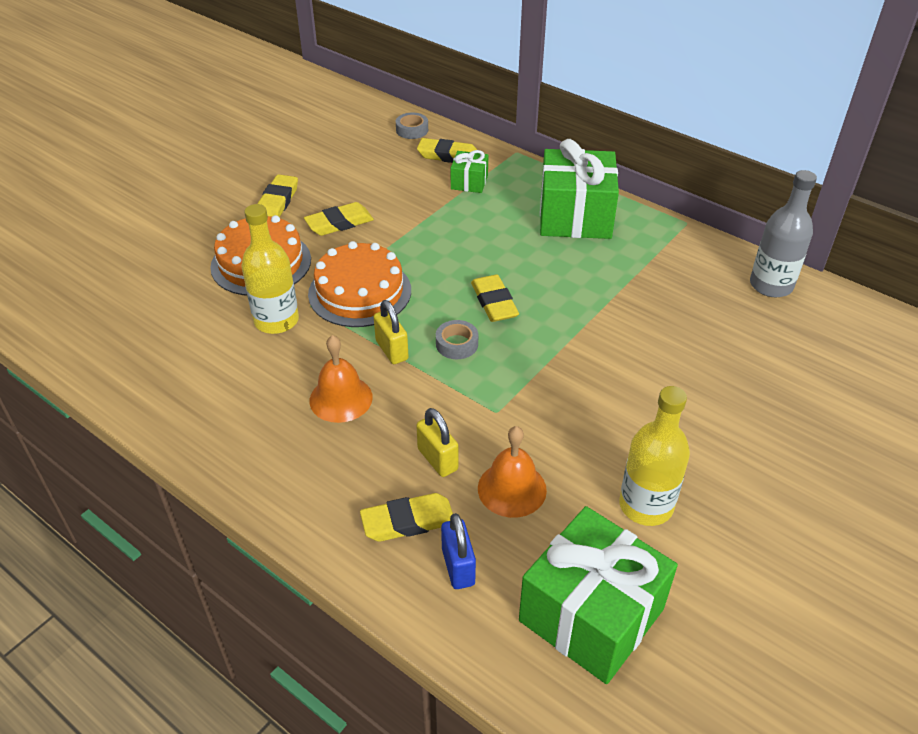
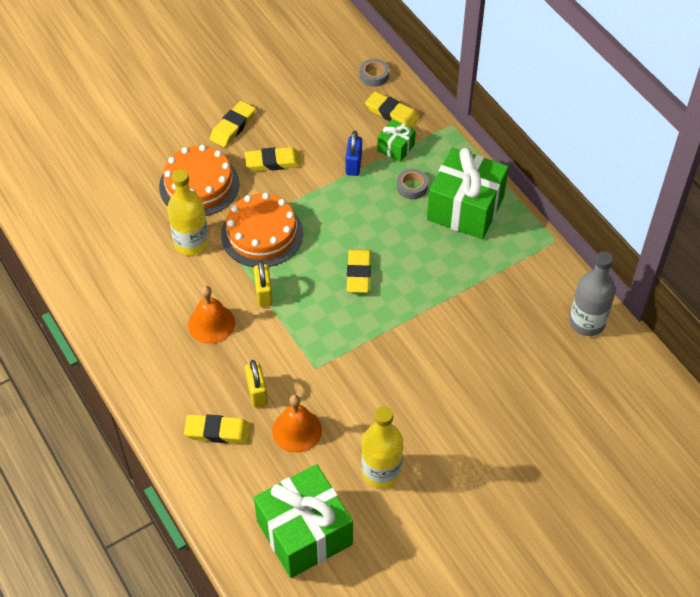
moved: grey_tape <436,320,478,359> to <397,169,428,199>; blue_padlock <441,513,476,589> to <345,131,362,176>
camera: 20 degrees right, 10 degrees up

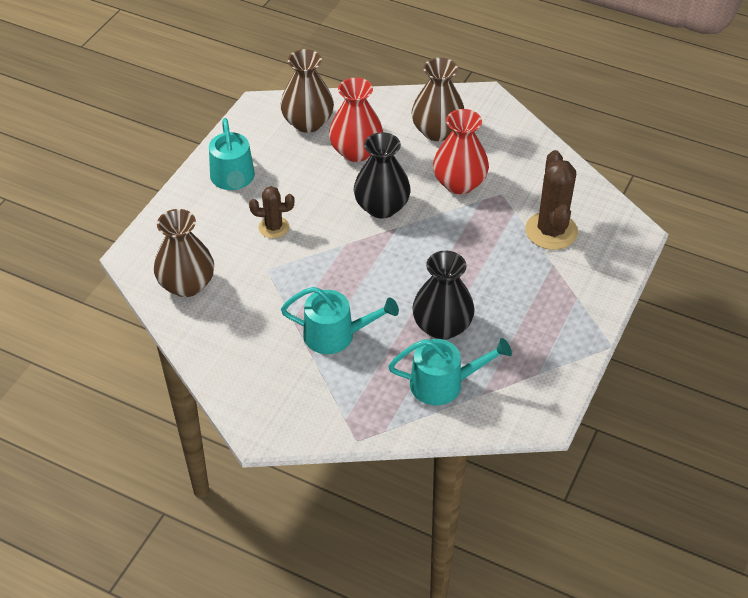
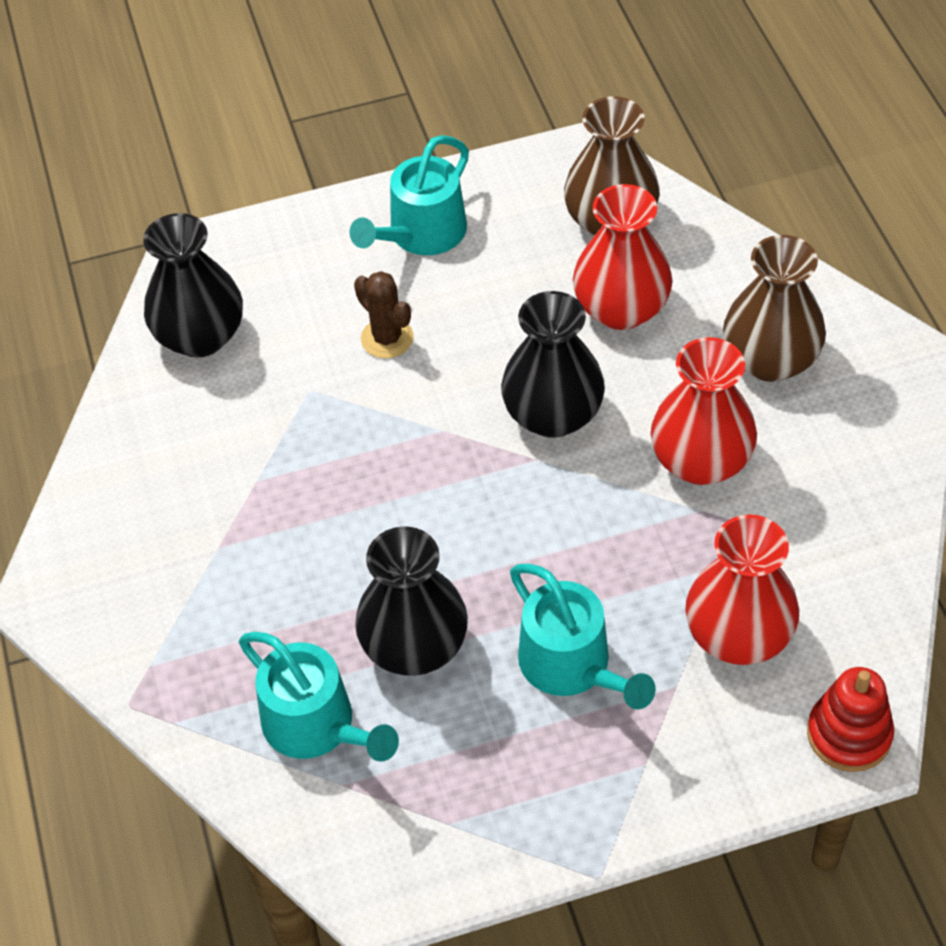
added: red_stacking_toy <807,667,894,772>
moved: turquoise_watering_can <281,287,399,354> to <510,564,656,710>
replaced: brown_cactus <525,150,578,250> to red_vase <685,514,799,665>
recoloured: brown_vase <154,209,214,297> to black_vase <143,213,243,357>
camera: 50 degrees right, 5 degrees up

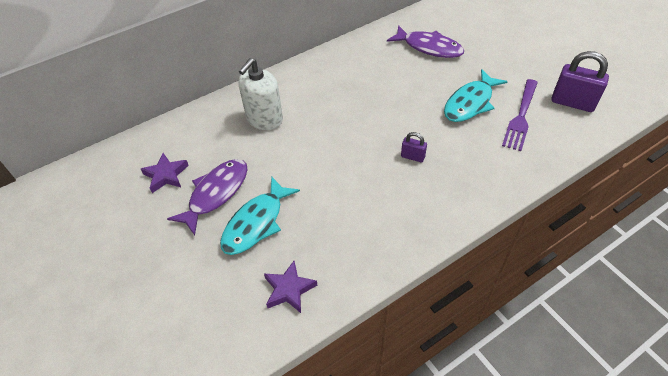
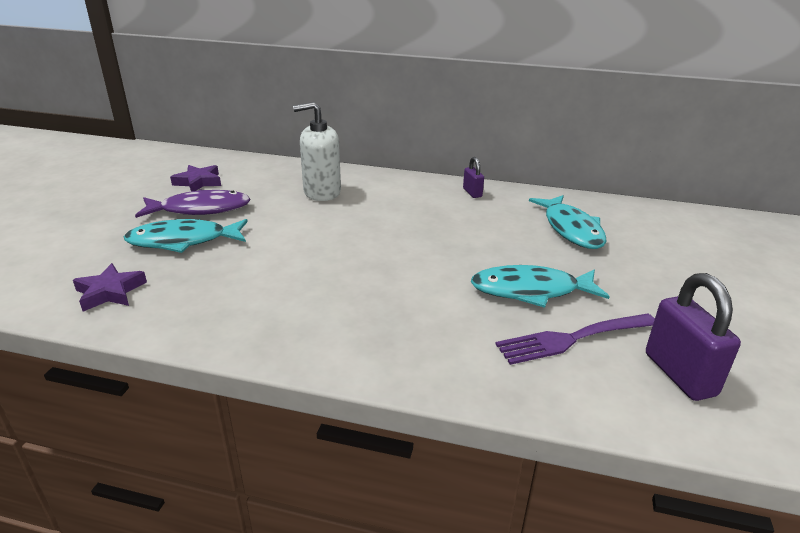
moved: purple_padlock <401,132,427,163> to <463,157,484,198>
recoloured: purple_fish <387,25,464,58> to turquoise_fish <529,195,607,249>
camera: 45 degrees right, 20 degrees down

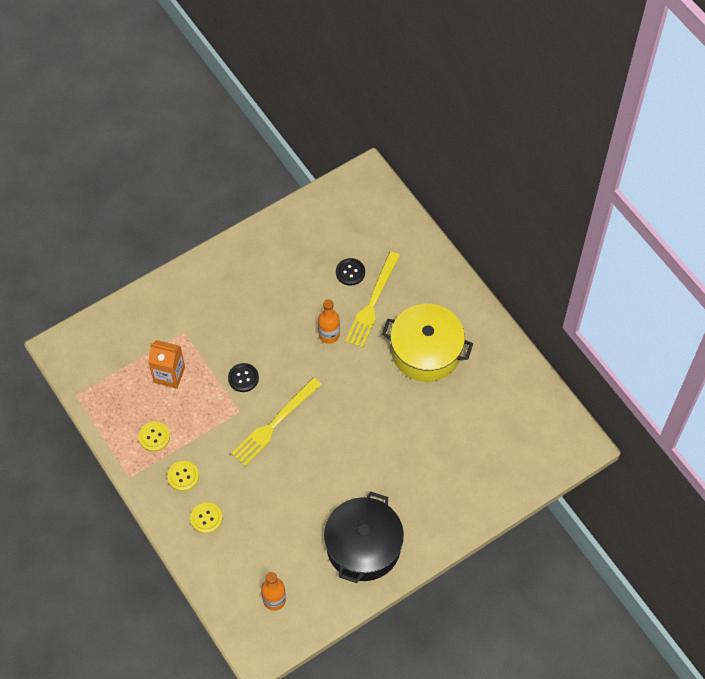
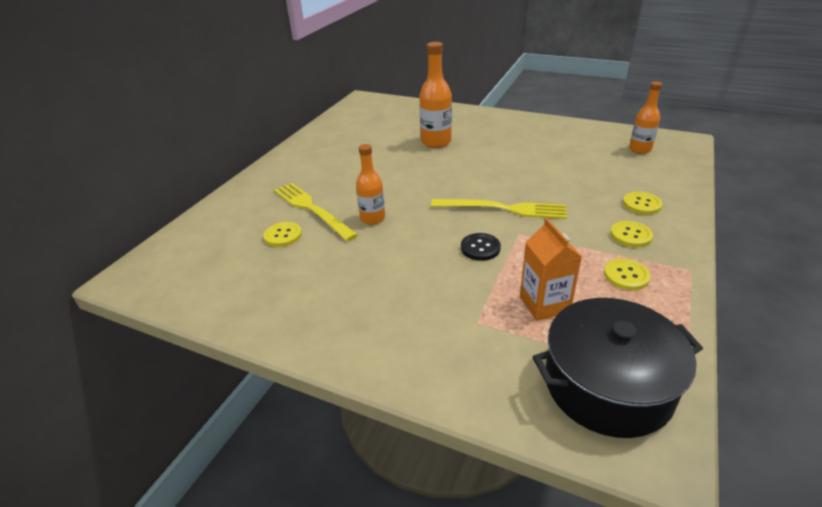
removed: yellow_pot <382,304,473,382>
added: orange_bottle <419,42,452,148>
moved: black_pot <324,491,404,583> to <533,298,703,438>
recoloured: black_button <336,258,365,286> to yellow_button <263,222,302,247>
turned: yellow_fork <345,251,400,348> = <274,183,358,241> 120 degrees counterclockwise
camera: 120 degrees left, 25 degrees down

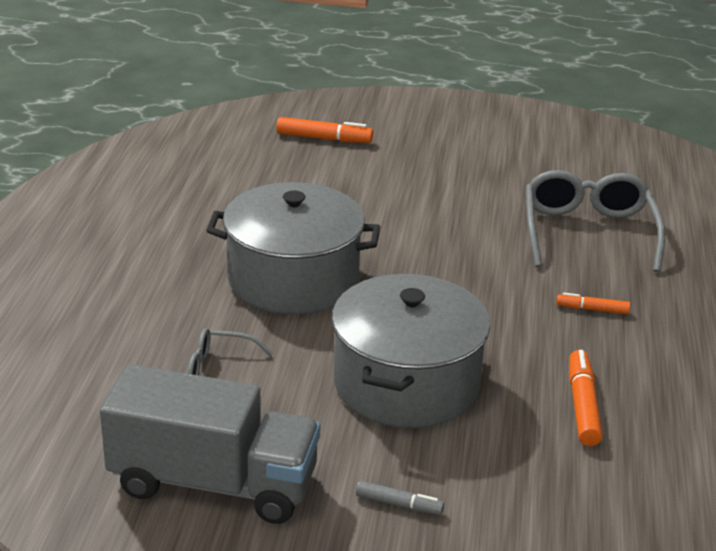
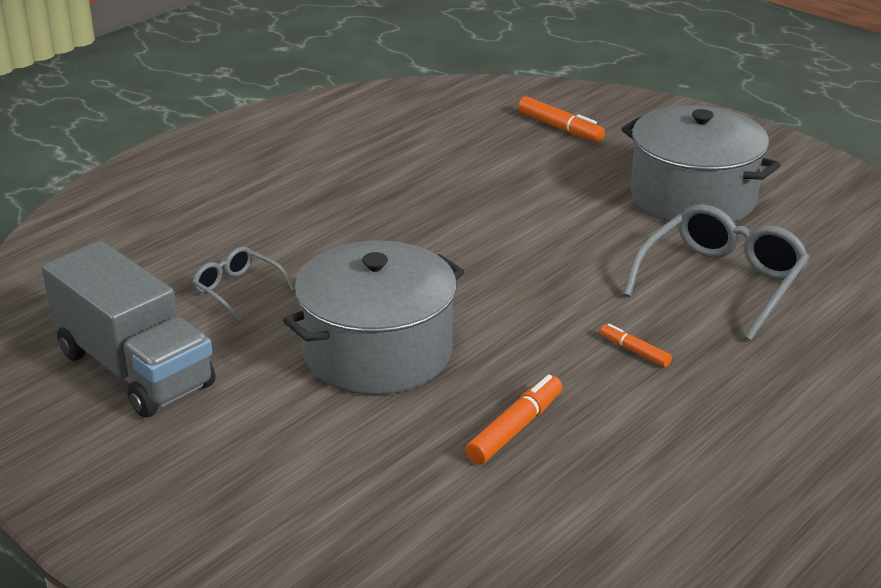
removed: grey_marker <356,481,444,515>
moved: grey_pot <206,182,380,315> to <622,105,780,222>
camera: 35 degrees right, 0 degrees up

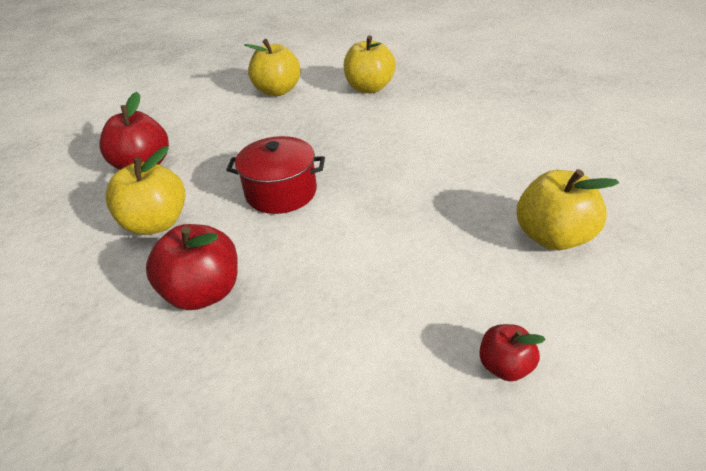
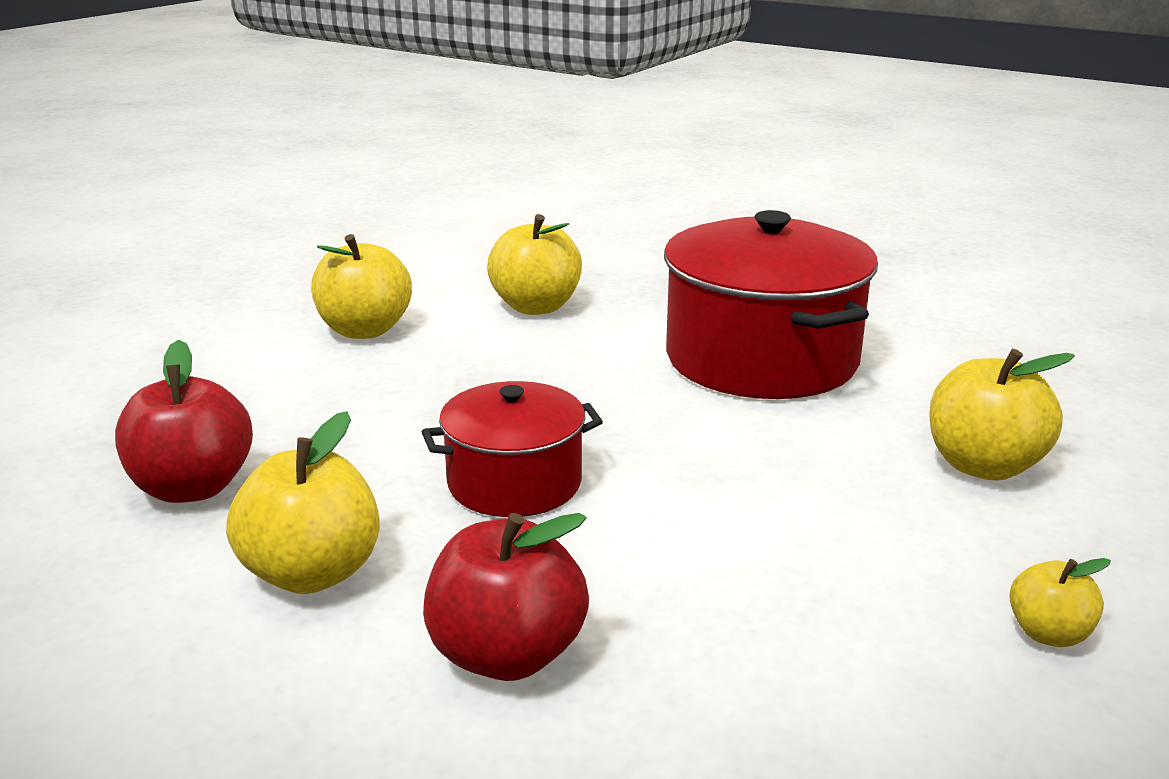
added: red_pot <664,210,878,399>
recoloured: red_apple <479,324,546,381> to yellow_apple <1009,558,1111,647>
camera: 25 degrees left, 15 degrees down

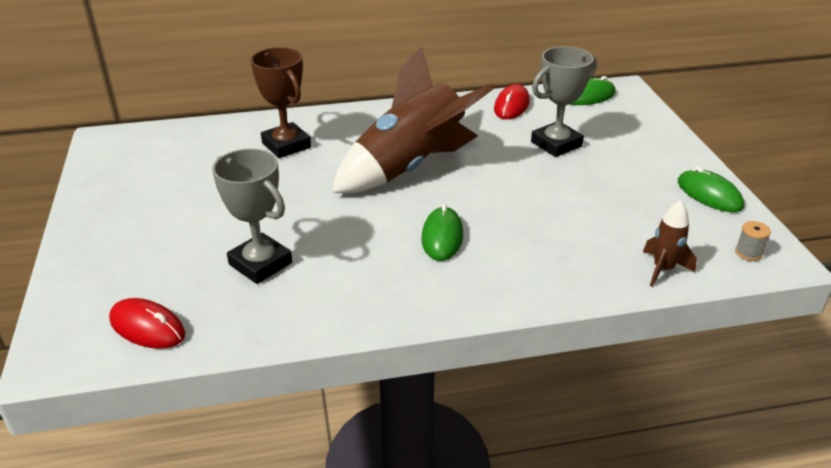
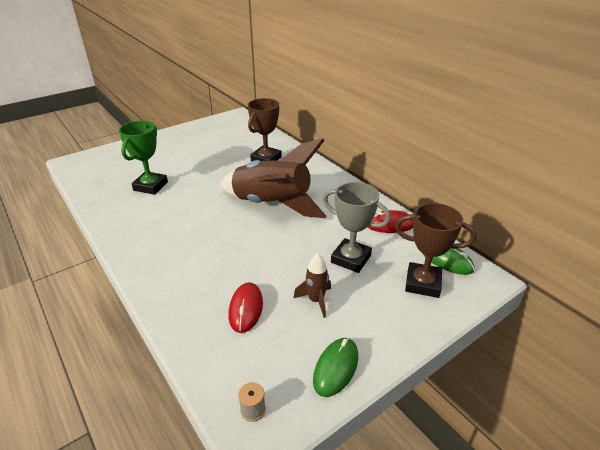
removed: green_mouse <421,204,463,261>
added: brown_trophy <395,203,476,298>
moved: red_mouse <109,298,185,349> to <228,282,263,333>; brown_rocket <643,200,697,287> to <294,253,331,318>
recoloured: grey_trophy <212,149,292,284> to green_trophy <119,121,168,195>
camera: 65 degrees right, 0 degrees up

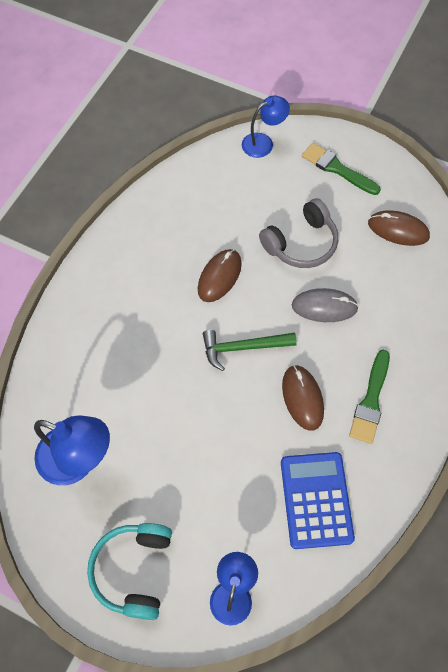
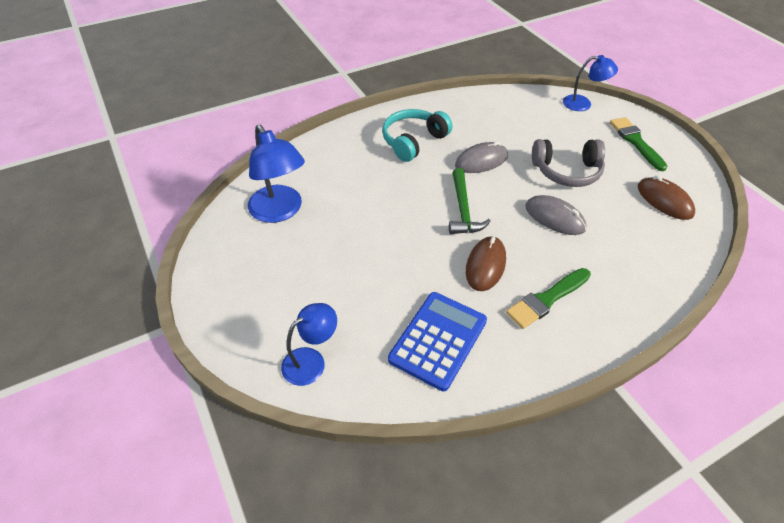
moved: turquoise_headphones <87,523,172,620> to <382,109,453,162>
recoloured: brown_mouse <198,249,242,302> to grey_mouse <455,141,508,173>
turned: green_hammer <203,330,297,371> = <449,168,491,234> 120 degrees counterclockwise
camera: 35 degrees right, 15 degrees down

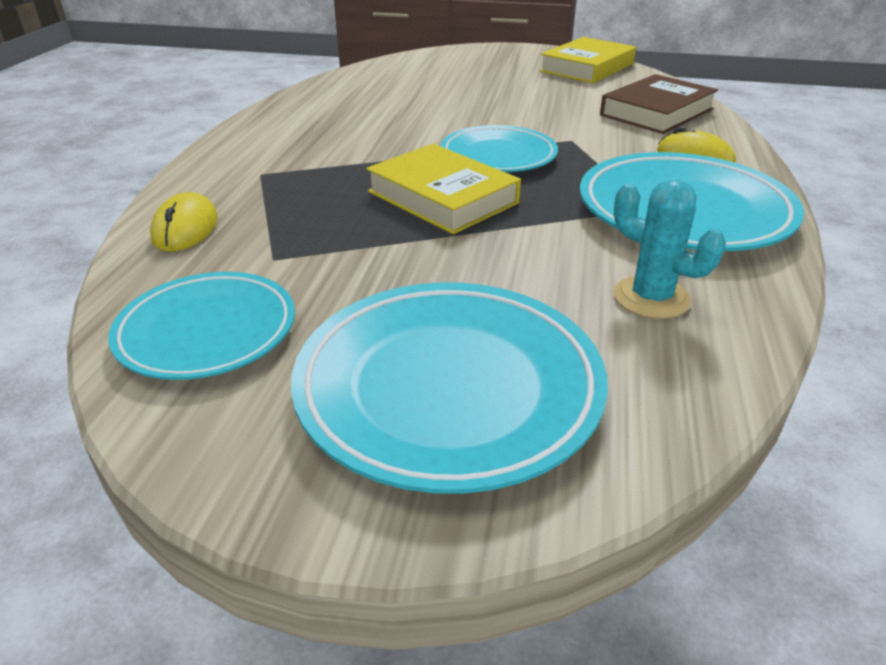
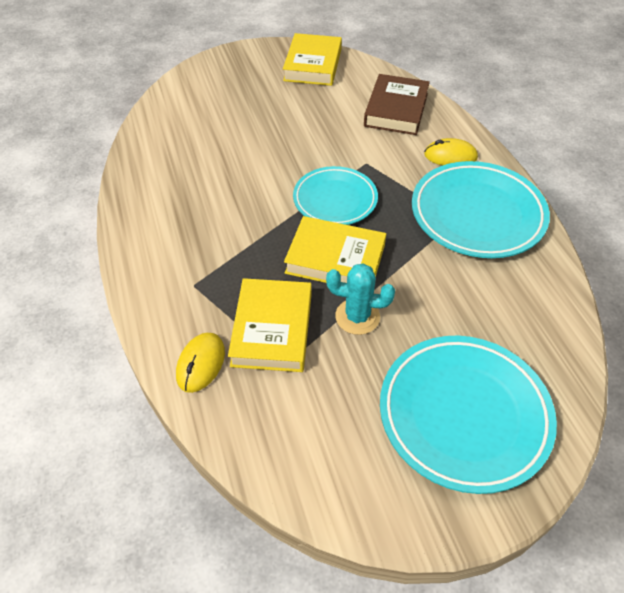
removed: turquoise_plate <108,272,295,380>
added: yellow_book <228,278,312,372>
moved: turquoise_cactus <614,179,726,319> to <326,263,395,335>
turned: yellow_mouse <150,192,218,252> = <176,333,225,393> 45 degrees clockwise
camera: 30 degrees left, 15 degrees up

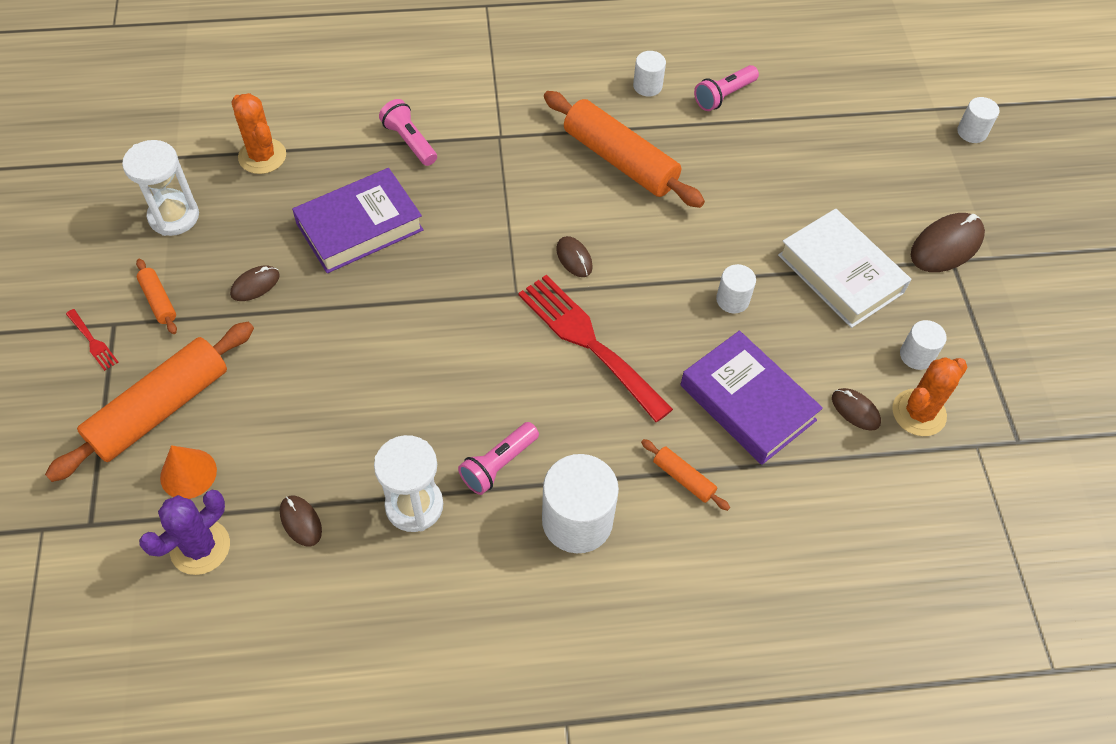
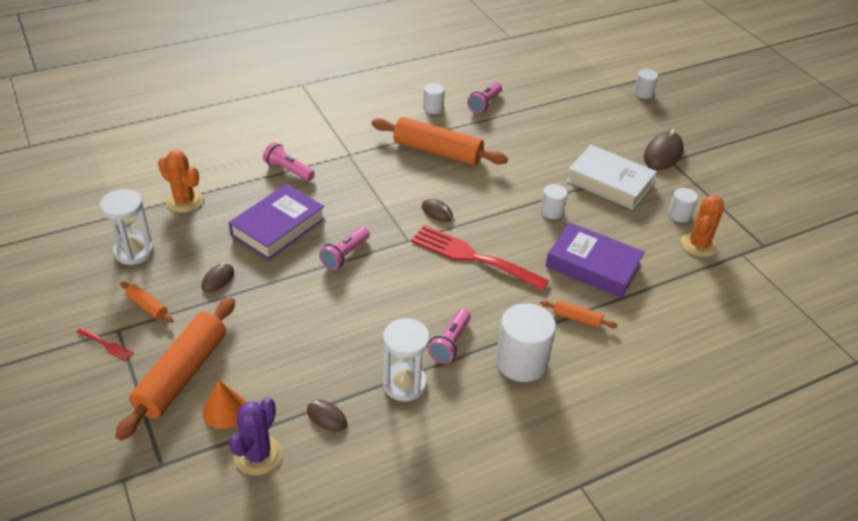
removed: brown_mouse <832,388,881,431>
added: pink_flashlight <319,227,370,270>
camera: 20 degrees left, 15 degrees down

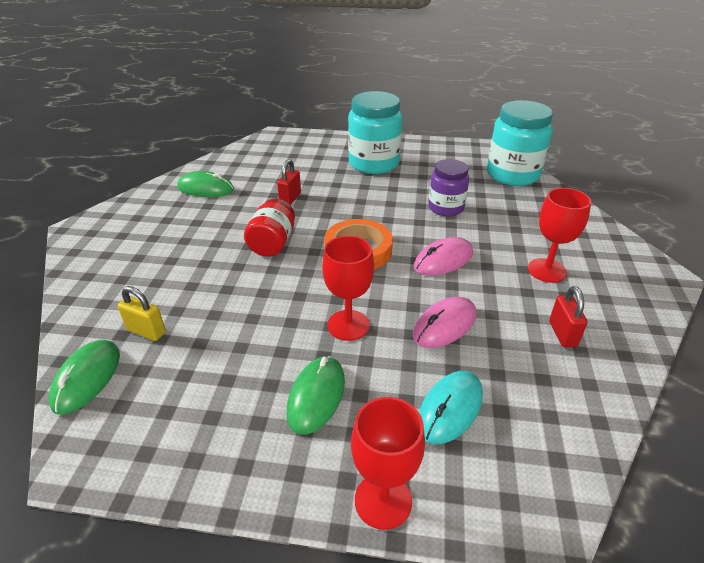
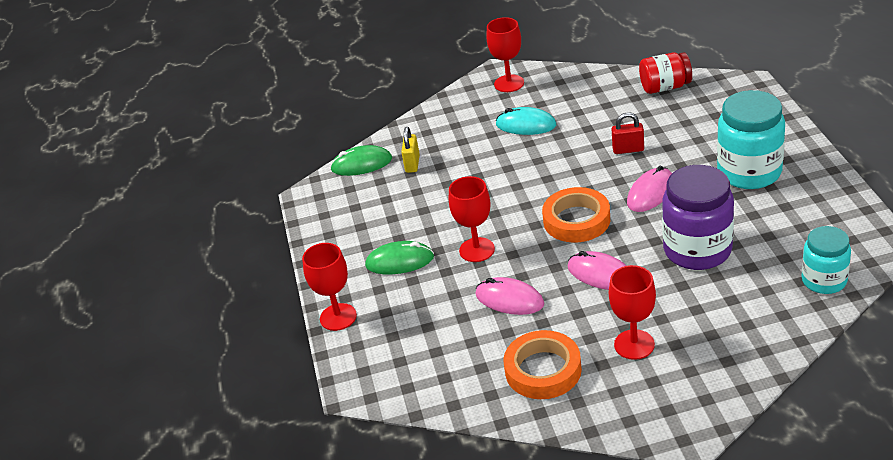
removed: green_mouse <177,171,234,197>
added: red_goblet <487,17,524,92>; pink_mouse <627,166,672,212>
moved: red_jar <244,199,295,257> to <639,52,692,94>; turquoise_mouse <419,371,483,444> to <496,107,556,135>
replaced: red_padlock <549,286,588,348> to orange_tape <504,330,582,399>
resized: purple_jar <428,159,469,217> = <662,165,734,270> x1.61; turquoise_jar <487,100,553,186> = <801,226,851,294> x0.62
camera: 75 degrees right, 0 degrees up

